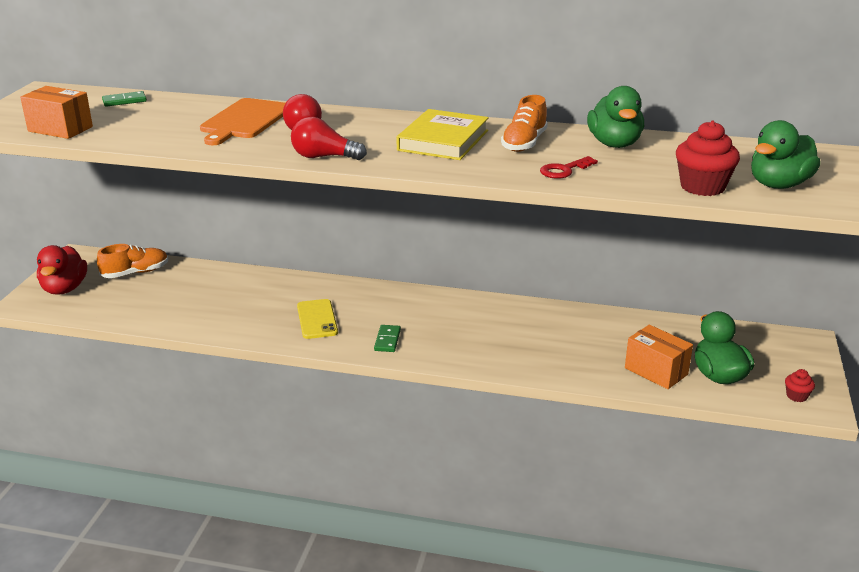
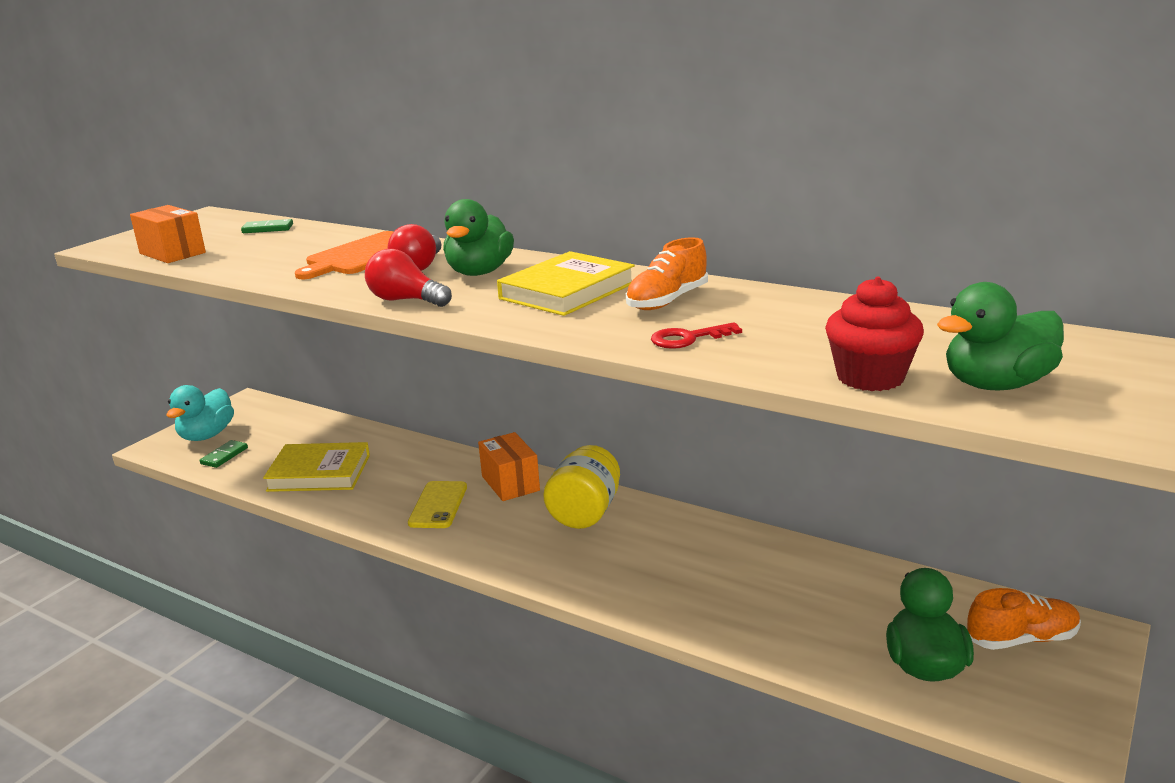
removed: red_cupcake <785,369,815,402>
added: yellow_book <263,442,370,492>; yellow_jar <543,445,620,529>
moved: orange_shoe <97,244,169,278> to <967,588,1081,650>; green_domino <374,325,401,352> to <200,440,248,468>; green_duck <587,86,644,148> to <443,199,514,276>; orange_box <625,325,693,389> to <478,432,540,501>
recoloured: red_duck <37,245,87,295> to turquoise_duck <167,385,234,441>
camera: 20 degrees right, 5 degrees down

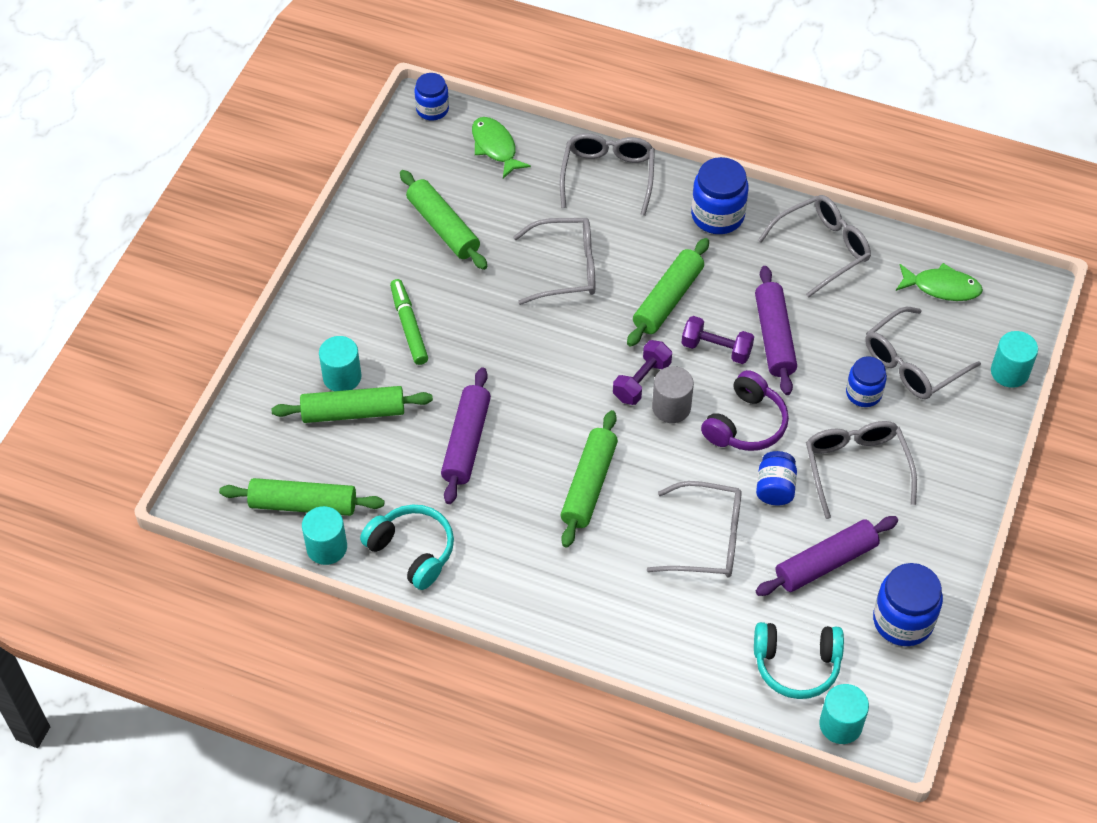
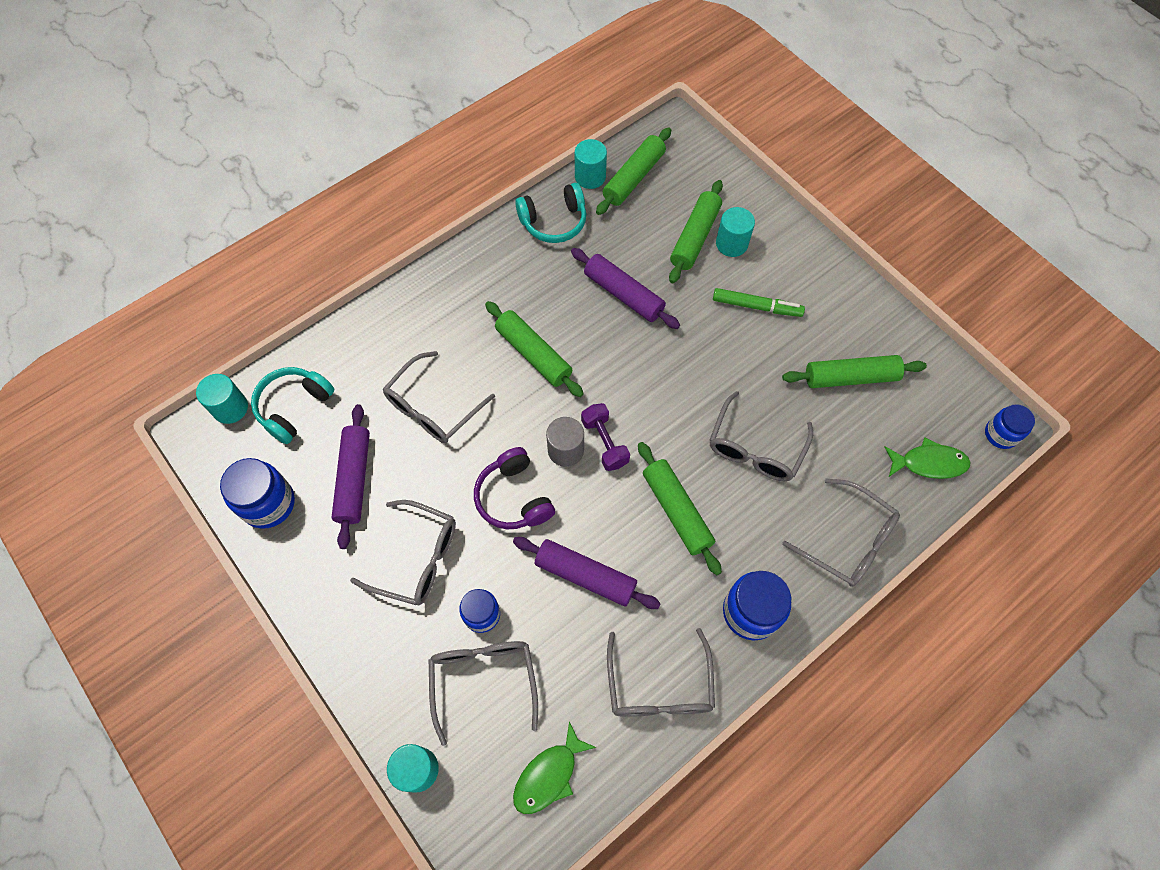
removed: purple_dumbbell <682,316,754,364>; blue_jar <756,451,797,505>
camera: 120 degrees right, 10 degrees up

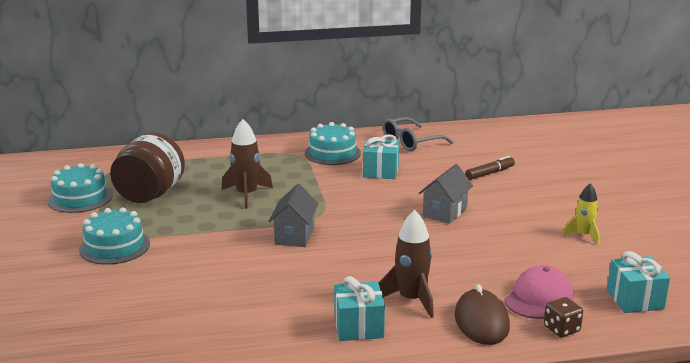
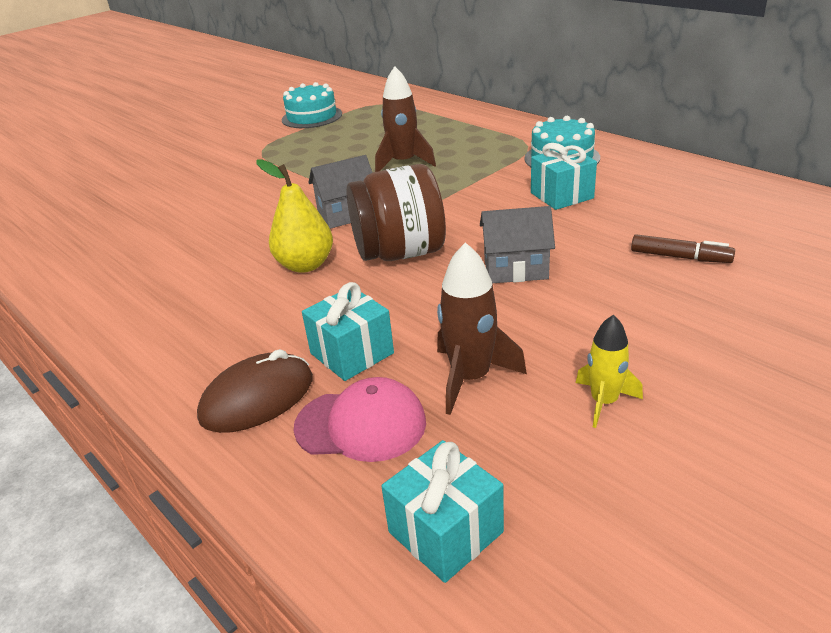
removed: turquoise_cake <79,207,150,265>; grey_glasses <382,117,453,151>; brown_dice <544,297,583,337>
added: yellow_pear <256,159,333,273>
moved: brown_jar <110,132,185,203> to <346,164,446,261>; turquoise_gift <334,276,385,341> to <302,282,394,381>; brown_rocket <379,210,434,318> to <437,242,527,415>
camera: 60 degrees right, 10 degrees up

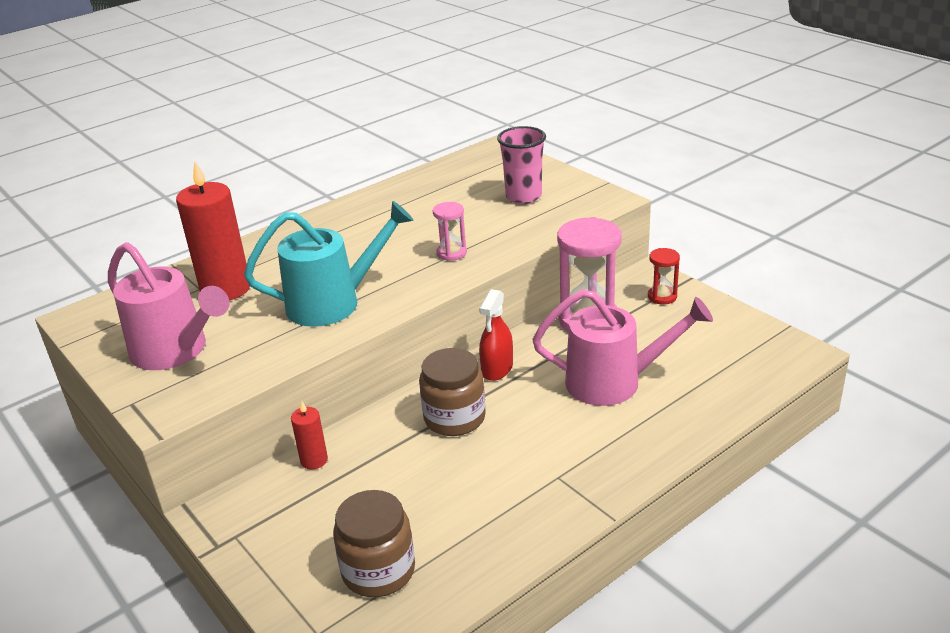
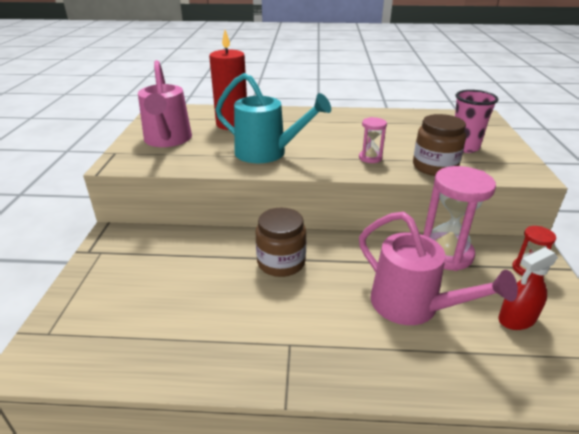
removed: red_candle <291,401,328,470>
moved: brown_jar <333,490,415,597> to <413,114,466,176>; red_spray_bottle <479,289,513,381> to <498,247,558,330>
camera: 40 degrees right, 0 degrees up

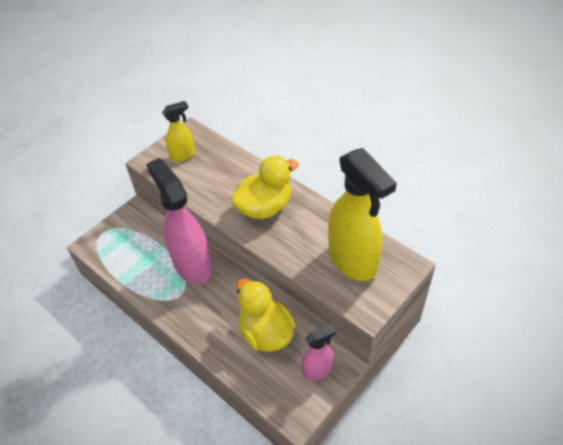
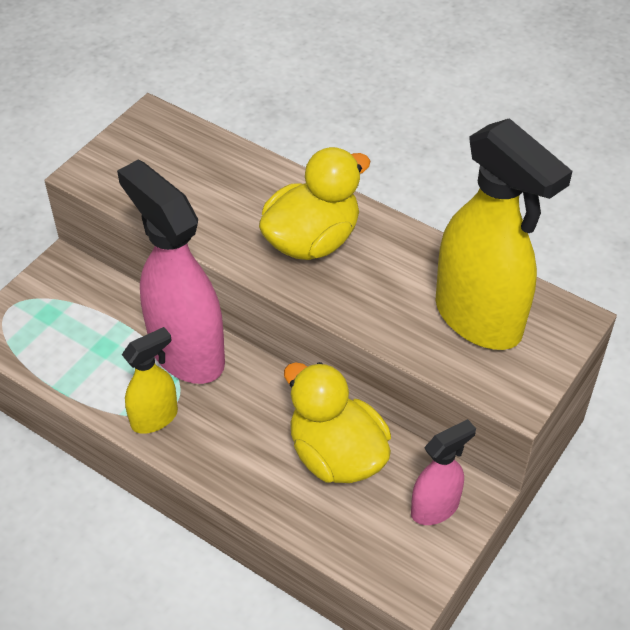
moved: yellow_spray_bottle <162,101,195,162> to <122,327,178,434>
camera: 10 degrees left, 0 degrees up

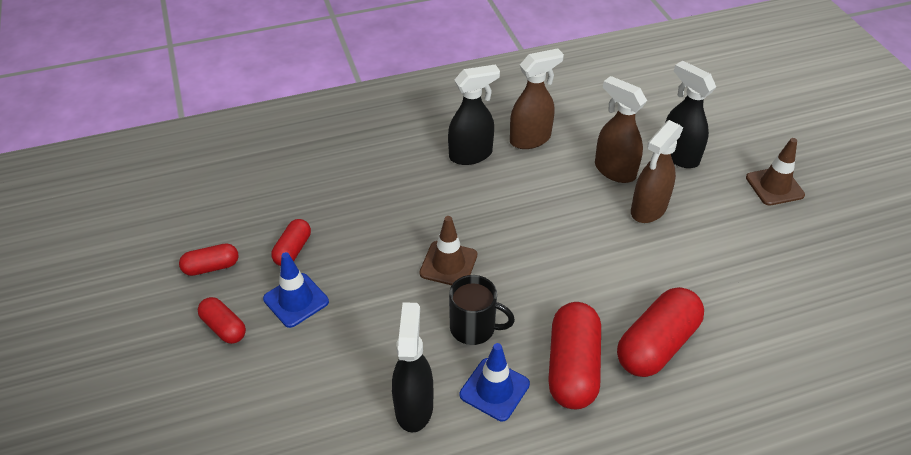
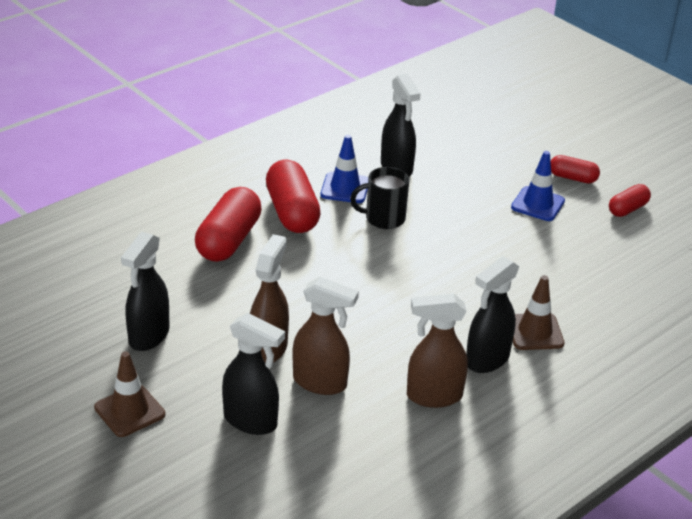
removed: red_capsule <271,219,311,266>
added: black_spray_bottle <121,232,169,351>
moved: brown_traffic_cone <419,216,477,285> to <513,275,564,350>
turned: brown_spray_bottle <510,48,564,149> = <407,293,468,408> 45 degrees clockwise
camera: 155 degrees right, 10 degrees down

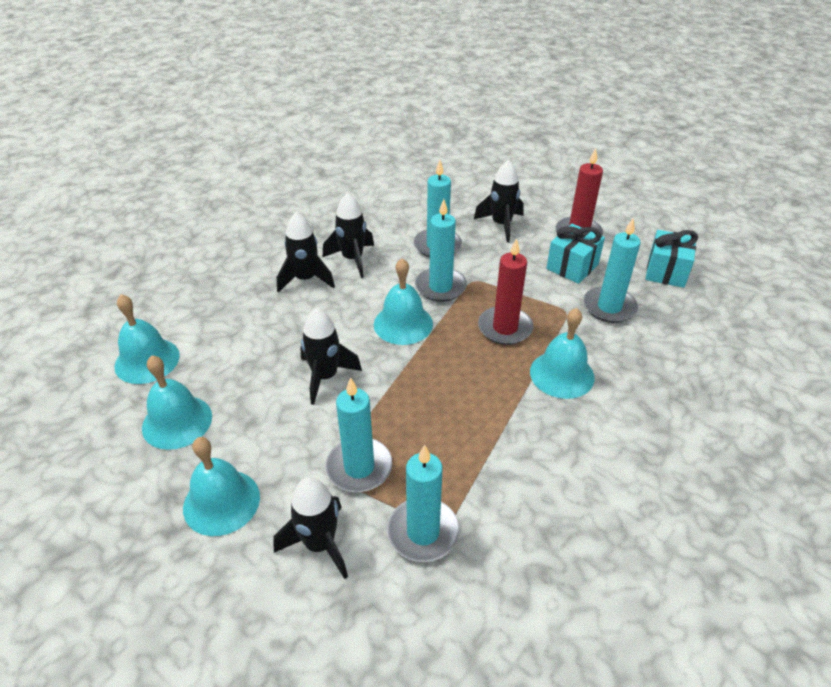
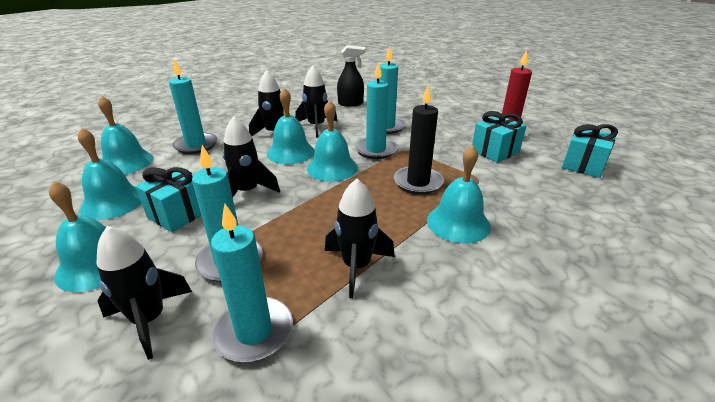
added: turquoise_gift <135,167,201,232>; turquoise_bell <267,88,315,164>; black_spray_bottle <337,45,365,106>
moved: black_rocket <474,160,524,242> to <325,179,395,298>; turquoise_candle <584,219,641,323> to <169,59,217,154>
recoloured: red_candle <478,238,533,345> to black_candle <394,86,444,194>
camera: 15 degrees right, 10 degrees down

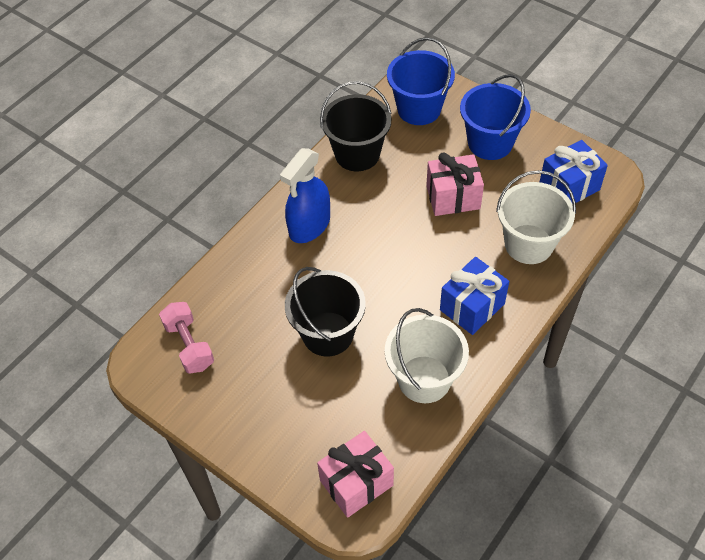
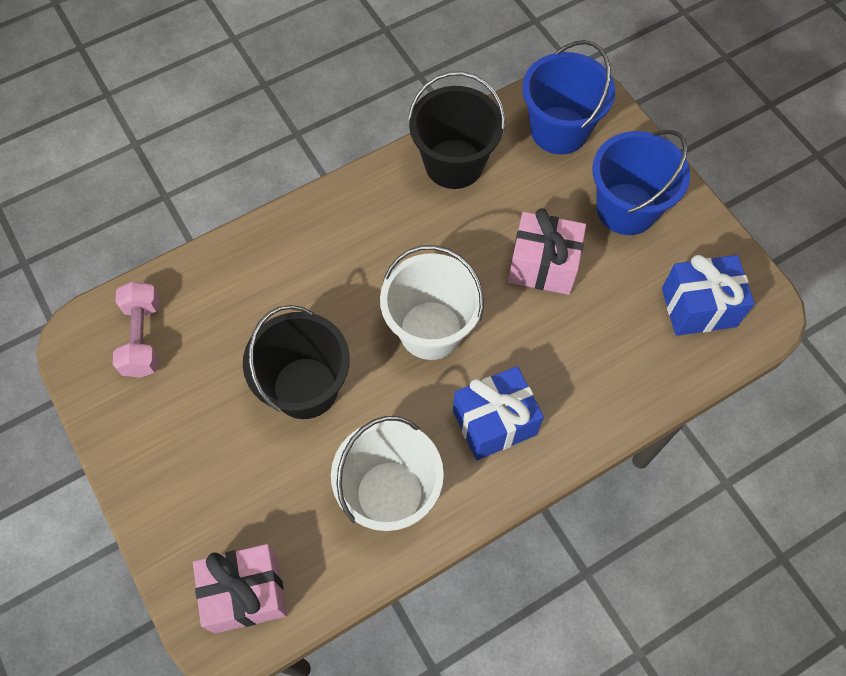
removed: blue_spray_bottle <280,148,330,243>
moved: white_bucket <496,170,576,264> to <380,245,484,360>
camera: 20 degrees right, 10 degrees up

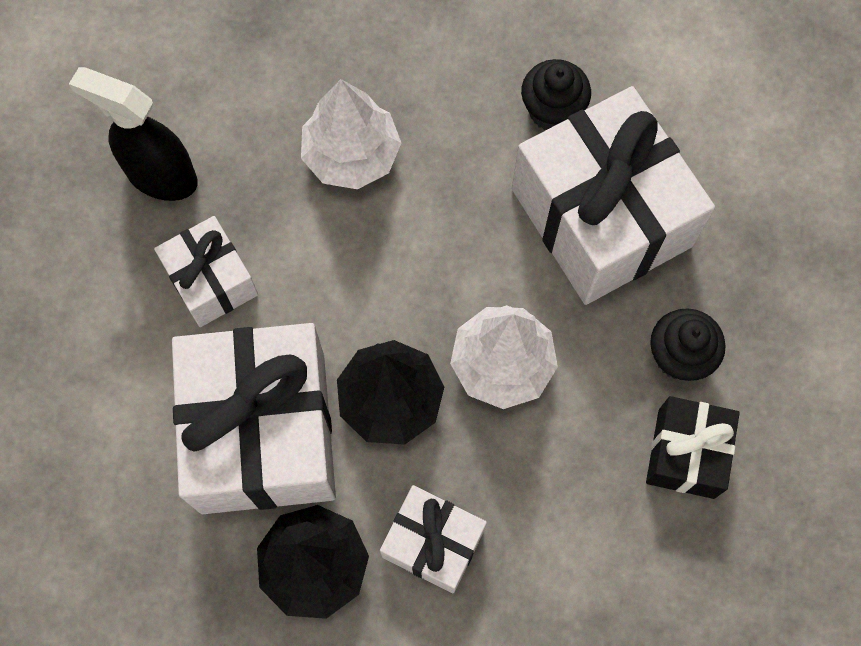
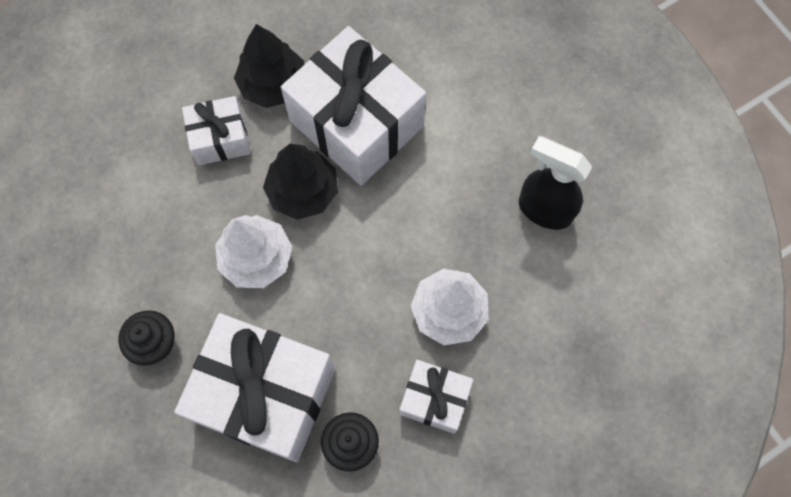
removed: black_gift <646,396,740,499>
moved: white_gift <154,216,258,327> to <399,360,473,434>
turned: black_spray_bottle <69,67,198,201> = <519,136,592,230> 135 degrees counterclockwise
camera: 140 degrees right, 0 degrees up

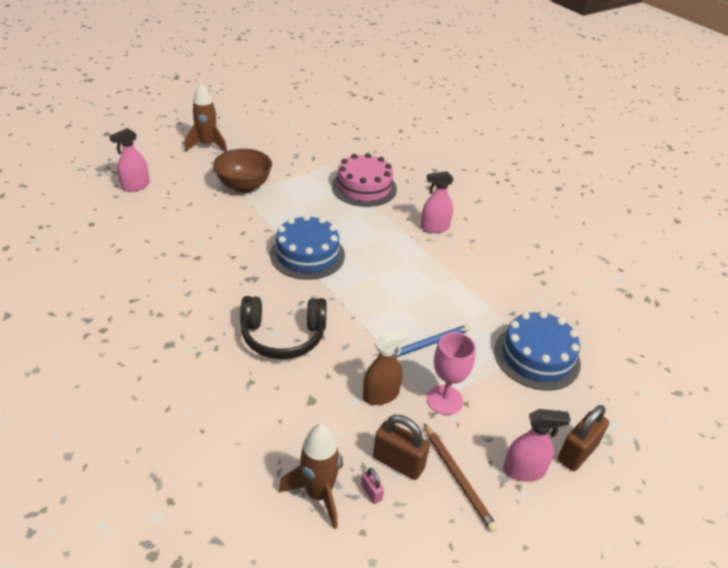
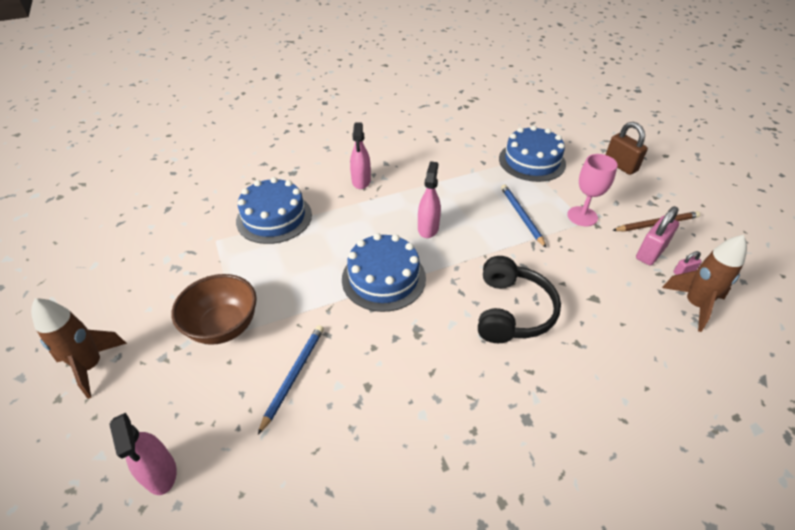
removed: brown_spray_bottle <363,329,409,405>
added: blue_pencil <258,325,324,435>
moved: pink_spray_bottle <503,409,571,482> to <418,161,441,238>
recoloured: pink_cake <332,153,397,207> to blue_cake <236,177,312,244>; brown_padlock <373,415,430,480> to pink_padlock <636,206,679,265>
camera: 75 degrees left, 5 degrees up

